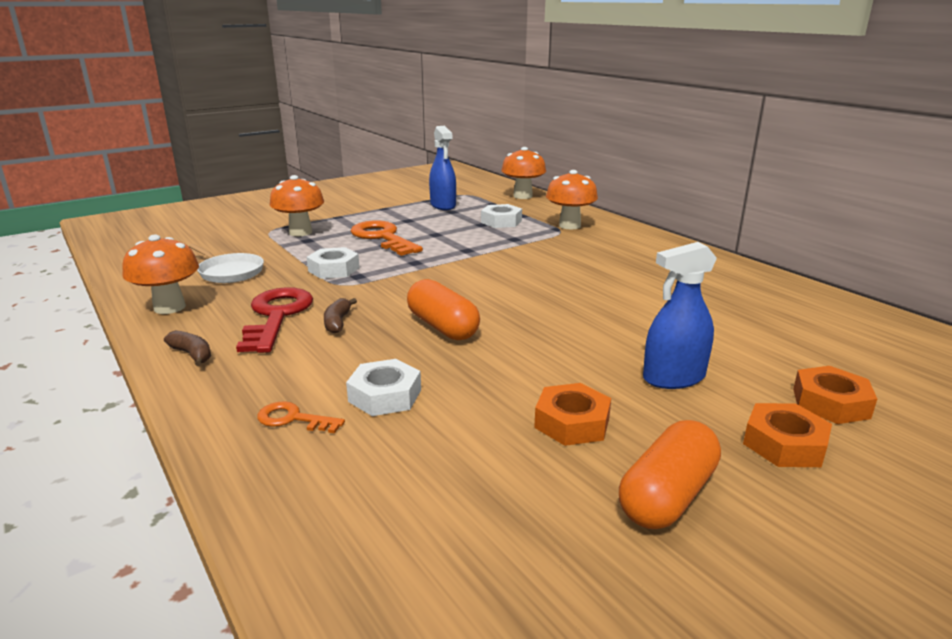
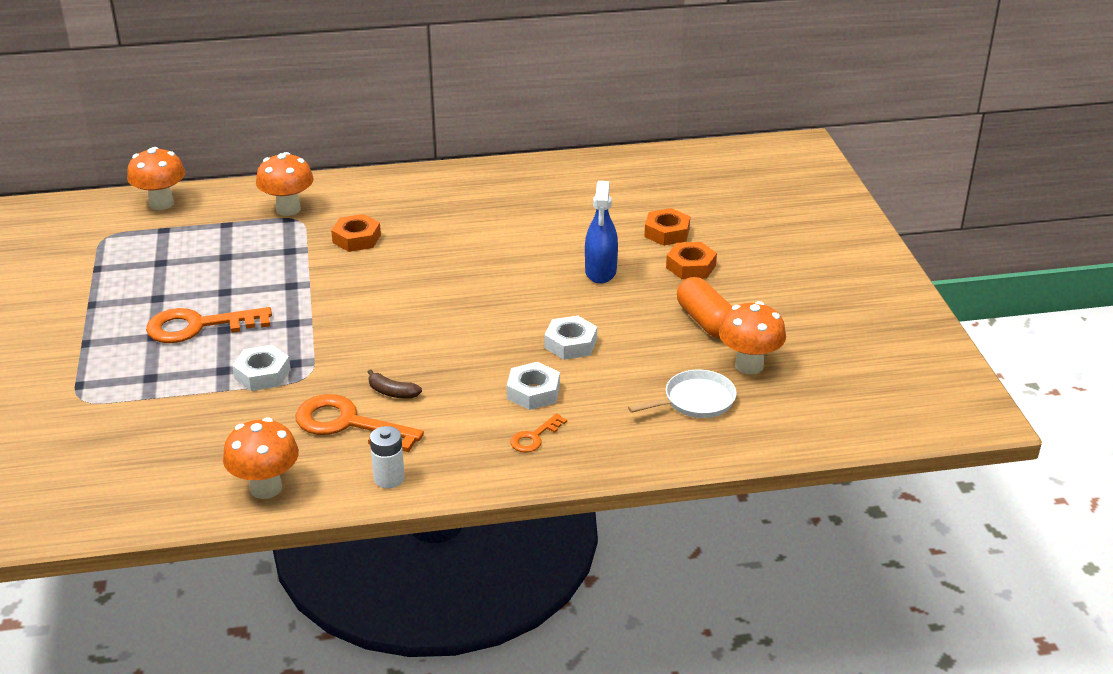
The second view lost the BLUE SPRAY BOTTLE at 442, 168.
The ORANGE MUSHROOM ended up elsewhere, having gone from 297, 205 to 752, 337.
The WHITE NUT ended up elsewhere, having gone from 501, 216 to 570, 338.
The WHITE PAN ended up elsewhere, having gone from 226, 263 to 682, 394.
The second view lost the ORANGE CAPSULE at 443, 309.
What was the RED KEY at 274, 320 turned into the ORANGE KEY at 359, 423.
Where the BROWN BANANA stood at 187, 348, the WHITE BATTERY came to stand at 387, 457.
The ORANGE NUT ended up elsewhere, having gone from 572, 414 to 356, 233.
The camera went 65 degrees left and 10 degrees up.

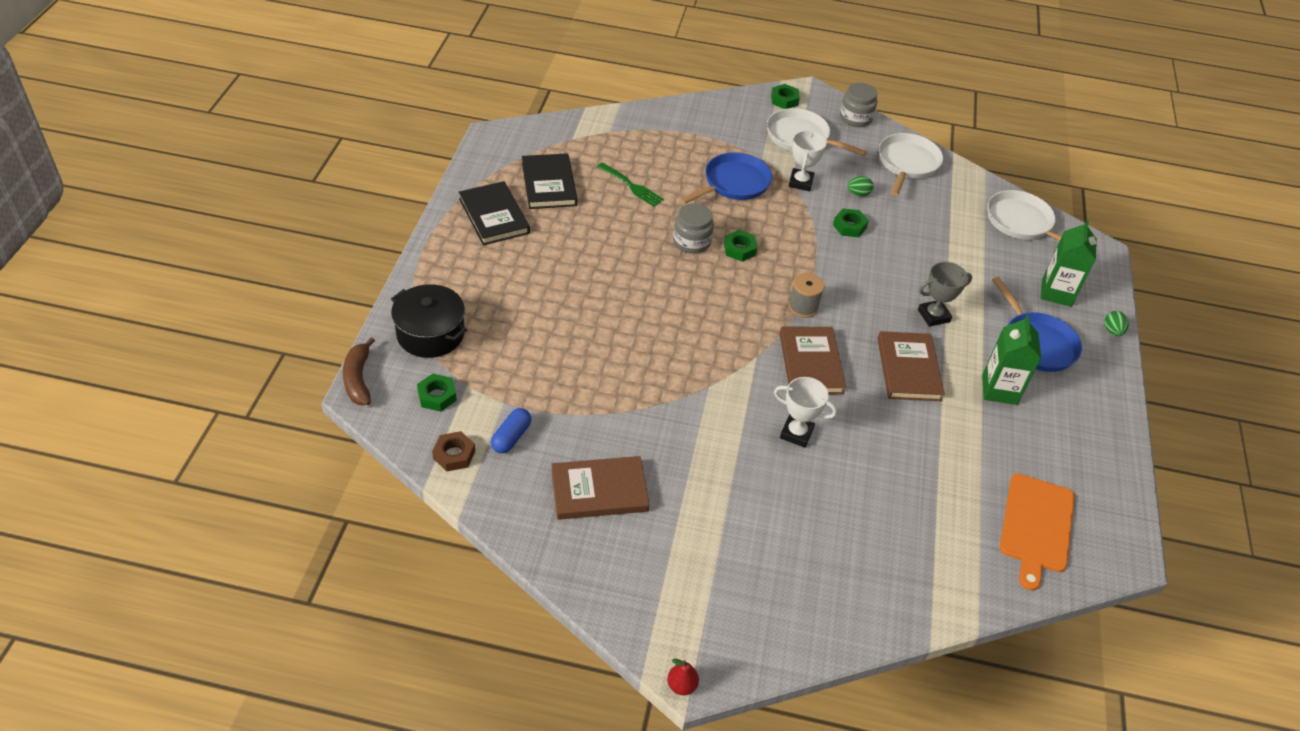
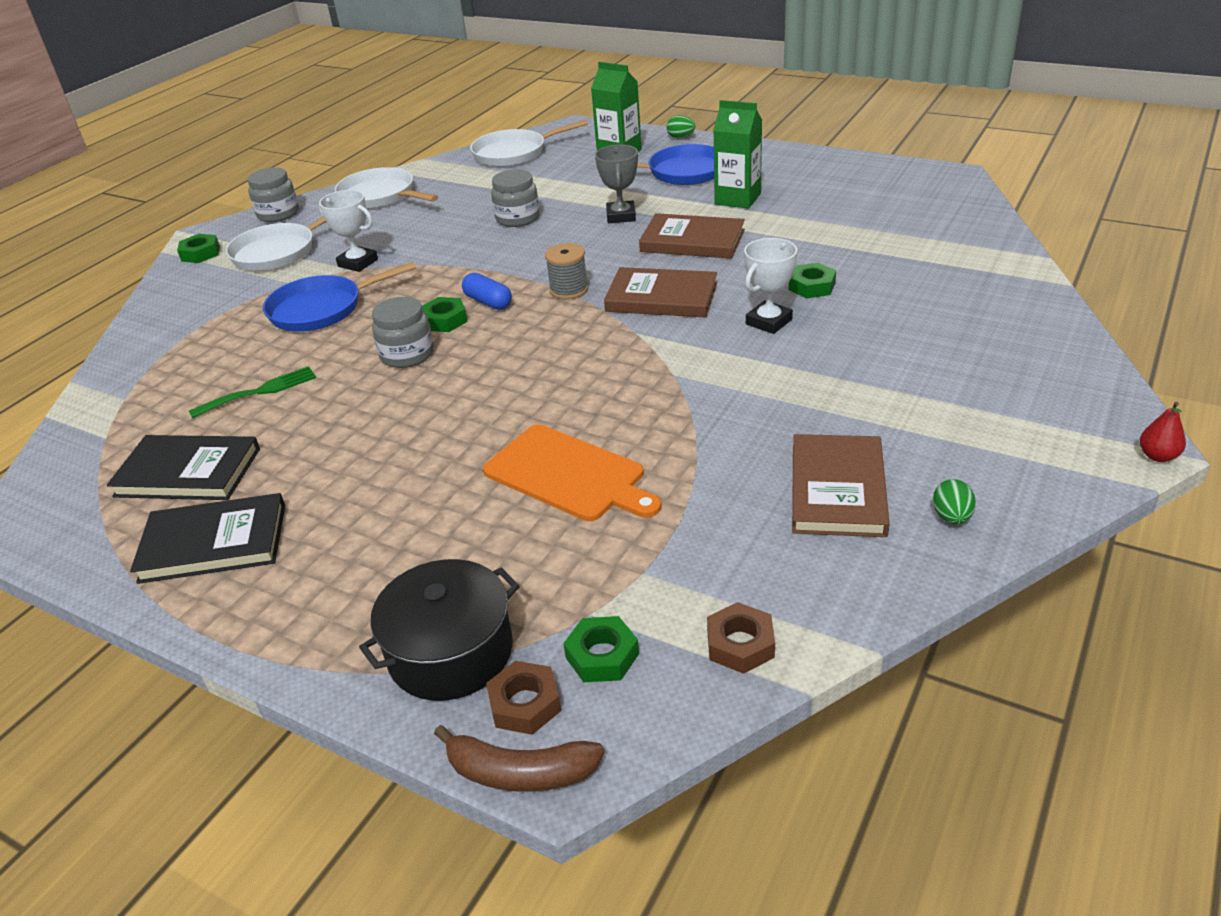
The BLUE PAN at 726, 178 ended up facing another way, 90 degrees counterclockwise from before.
The GREEN EGG ended up elsewhere, having gone from 860, 186 to 954, 501.
The GREEN NUT ended up elsewhere, having gone from 851, 222 to 812, 281.
The BLUE CAPSULE ended up elsewhere, having gone from 511, 430 to 487, 291.
The ORANGE CUTTING BOARD ended up elsewhere, having gone from 1037, 532 to 572, 472.
The second view gained the GREY JAR at 515, 198.
The second view gained the BROWN NUT at 523, 698.
The camera went 65 degrees left and 10 degrees down.

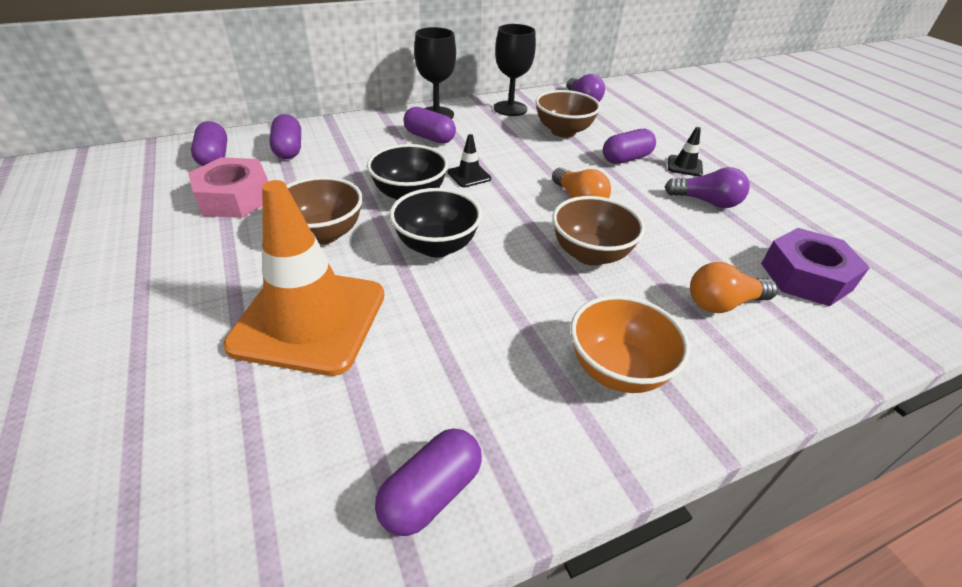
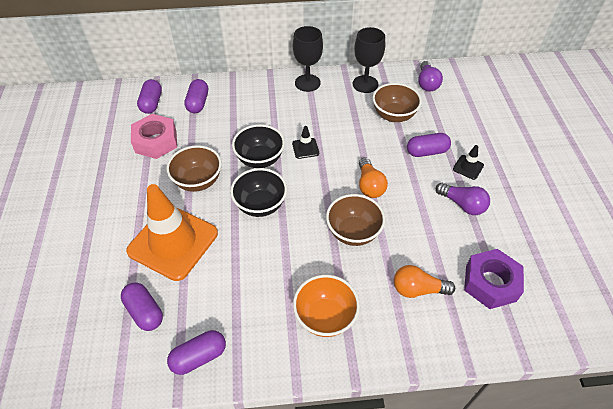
The PURPLE CAPSULE ended up elsewhere, having gone from 429, 125 to 142, 306.
The camera went 20 degrees right and 10 degrees up.

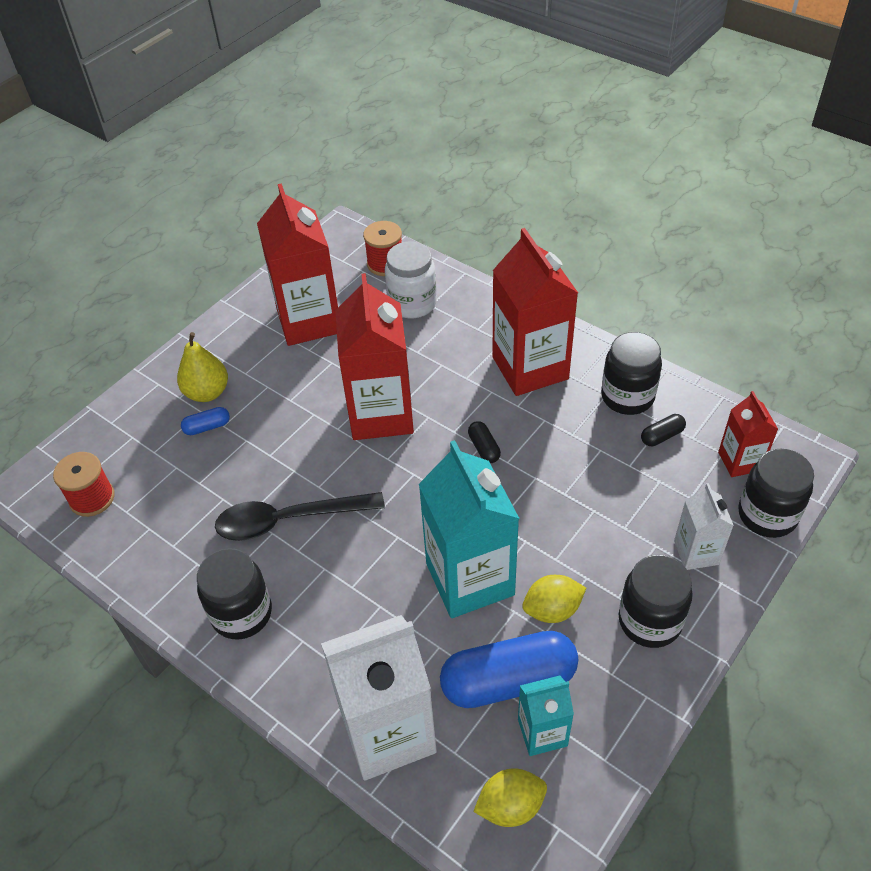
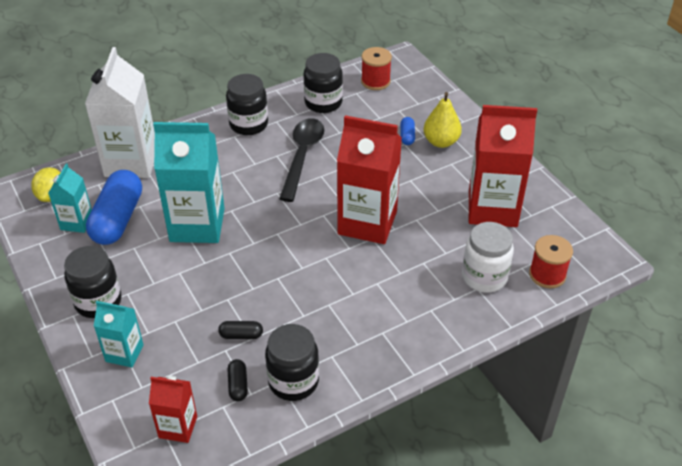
The second view lost the RED CARTON at 535, 312.
The BLACK CAPSULE ended up elsewhere, having gone from 484, 442 to 240, 330.
The BLACK JAR ended up elsewhere, having gone from 776, 493 to 323, 83.
What was the WHITE CARTON at 704, 526 turned into the TURQUOISE CARTON at 118, 334.
The second view lost the YELLOW LEMON at 554, 599.
The camera went 110 degrees right and 5 degrees down.

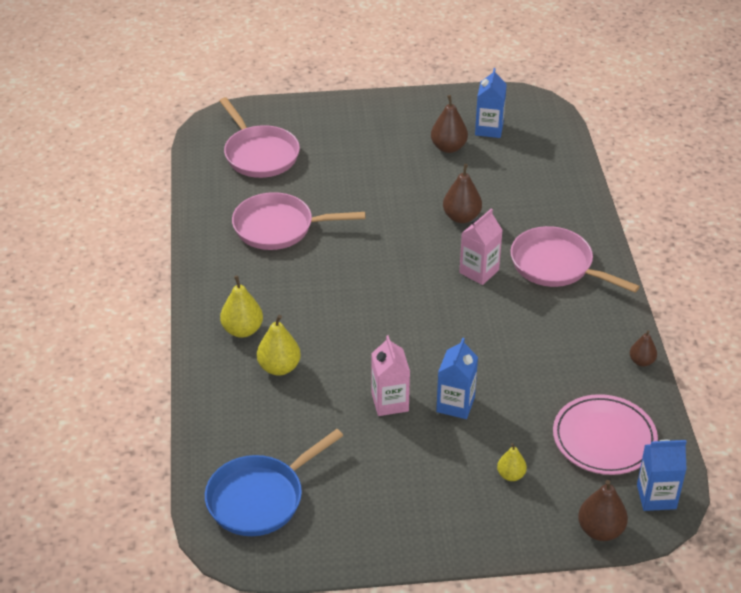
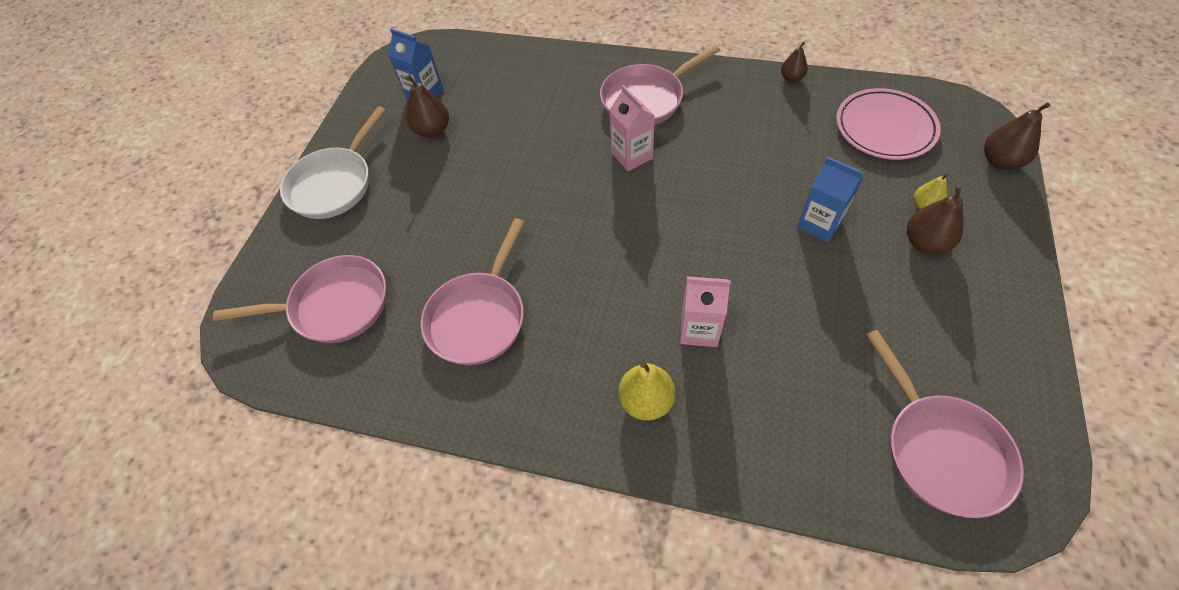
The BROWN PEAR ended up elsewhere, having gone from 462, 193 to 935, 219.
The second view lost the YELLOW PEAR at 279, 345.
The PINK CARTON ended up elsewhere, having gone from 390, 375 to 705, 311.
What was the BLUE PAN at 274, 482 turned into the PINK PAN at 945, 424.
The second view lost the BLUE CARTON at 662, 475.
The second view gained the WHITE PAN at 333, 162.
The camera went 65 degrees left and 15 degrees up.

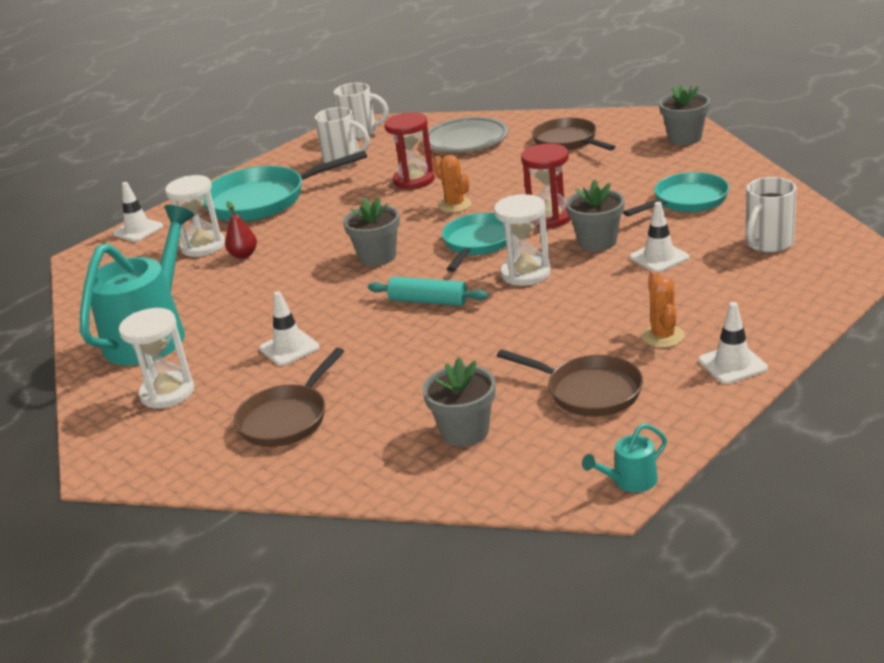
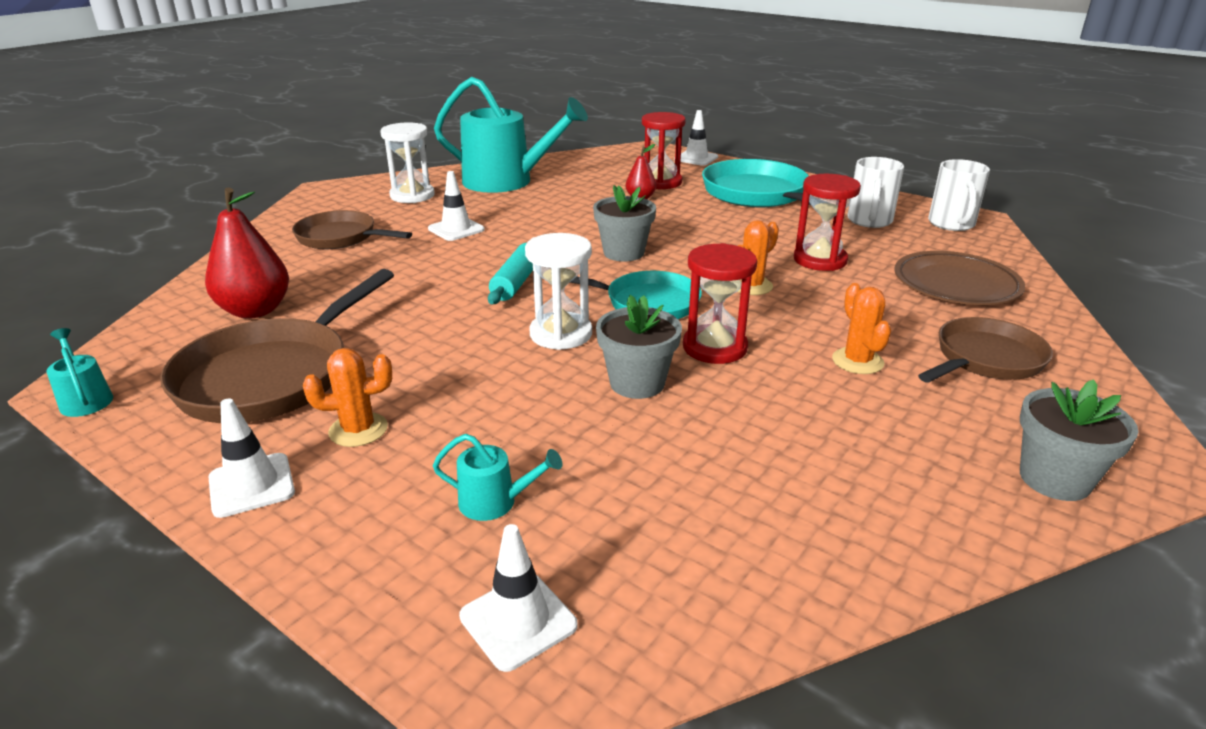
What was the GREY PLATE at 465, 135 turned into the BROWN PLATE at 959, 278.
The second view lost the TURQUOISE PAN at 676, 194.
What was the WHITE HOURGLASS at 195, 216 turned into the RED HOURGLASS at 664, 151.
The second view lost the WHITE MUG at 770, 215.
The WHITE TRAFFIC CONE ended up elsewhere, having gone from 659, 237 to 518, 598.
The size of the BROWN PAN at 570, 383 changed by a factor of 1.54.
Where the GREY FLOWER POT stood at 459, 402, the RED PEAR came to stand at 247, 253.
The second view gained the ORANGE CACTUS at 861, 328.
The second view gained the TURQUOISE WATERING CAN at 497, 477.
The camera went 80 degrees right and 0 degrees up.

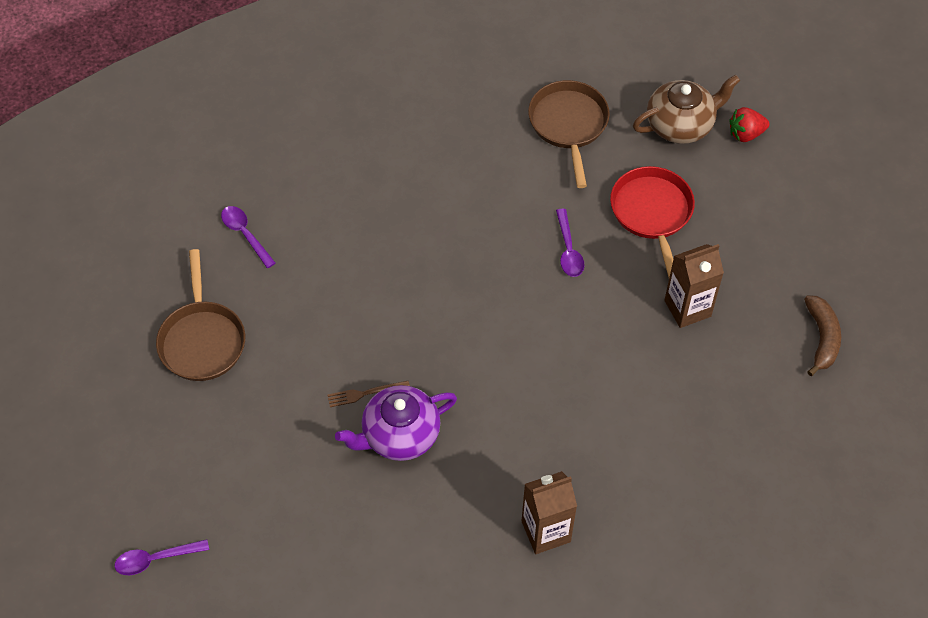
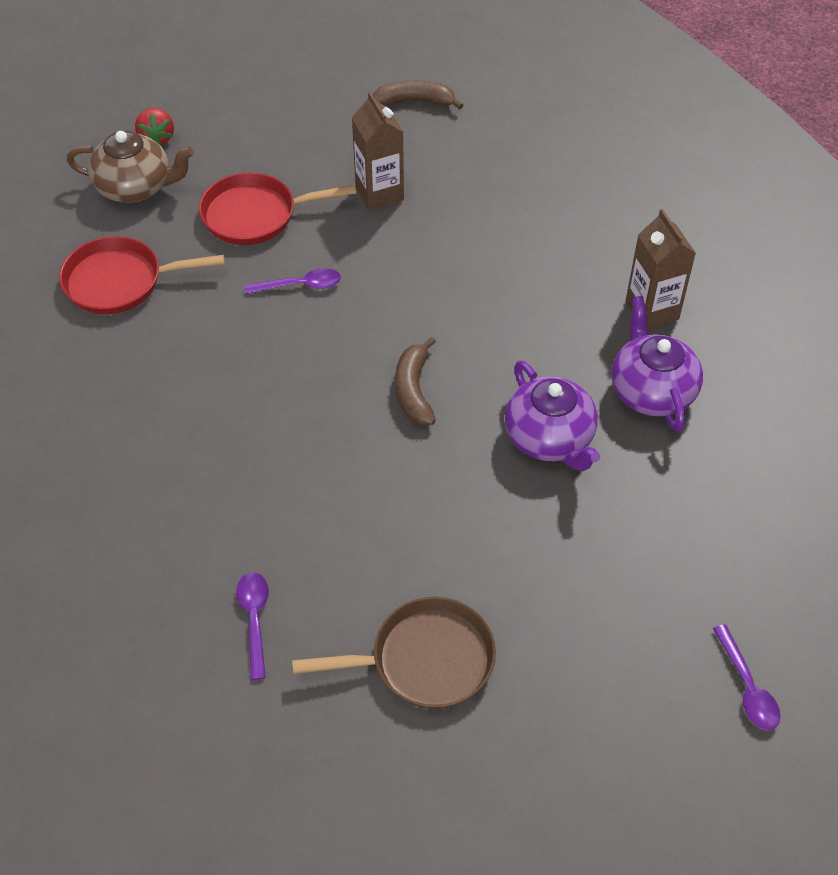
The BROWN TEAPOT at 686, 109 ended up facing another way, 120 degrees clockwise from before.
What was the BROWN PAN at 569, 134 turned into the RED PAN at 142, 275.
The PURPLE SPOON at 248, 237 ended up facing another way, 120 degrees clockwise from before.
The second view lost the BROWN FORK at 368, 394.
The second view gained the PURPLE TEAPOT at 657, 364.
The second view gained the BROWN BANANA at 415, 381.
The camera went 90 degrees left and 5 degrees down.

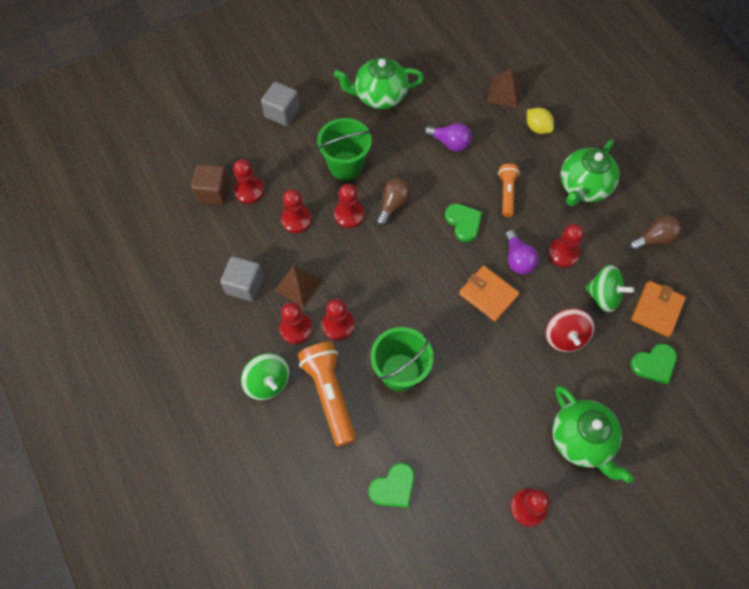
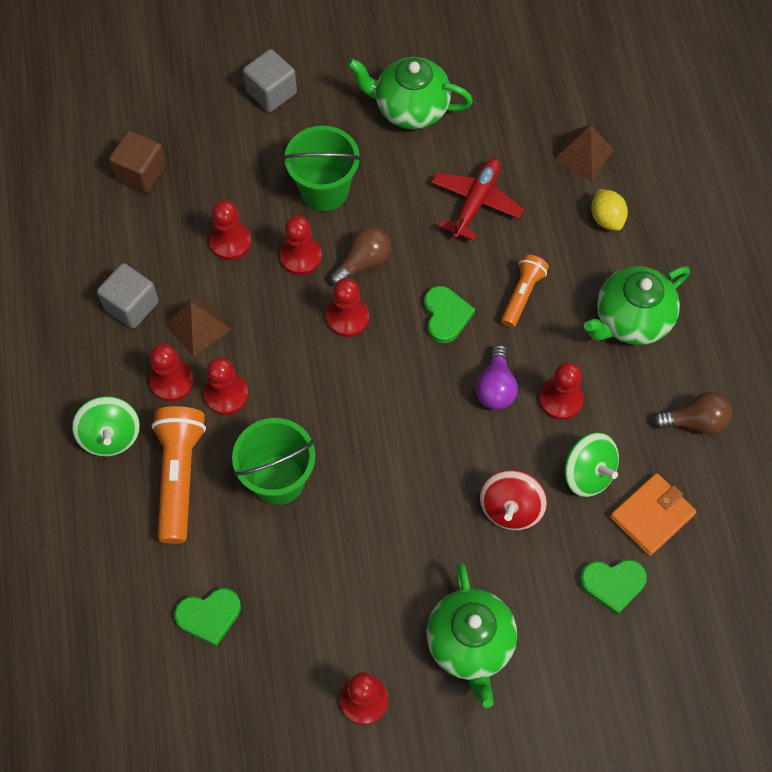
Where the PURPLE LIGHT BULB stood at 447, 137, the RED PLANE came to stand at 477, 199.
The RED PAWN ended up elsewhere, having gone from 248, 181 to 347, 307.
The second view lost the ORANGE WALLET at 489, 293.
The camera went 20 degrees right and 0 degrees up.

